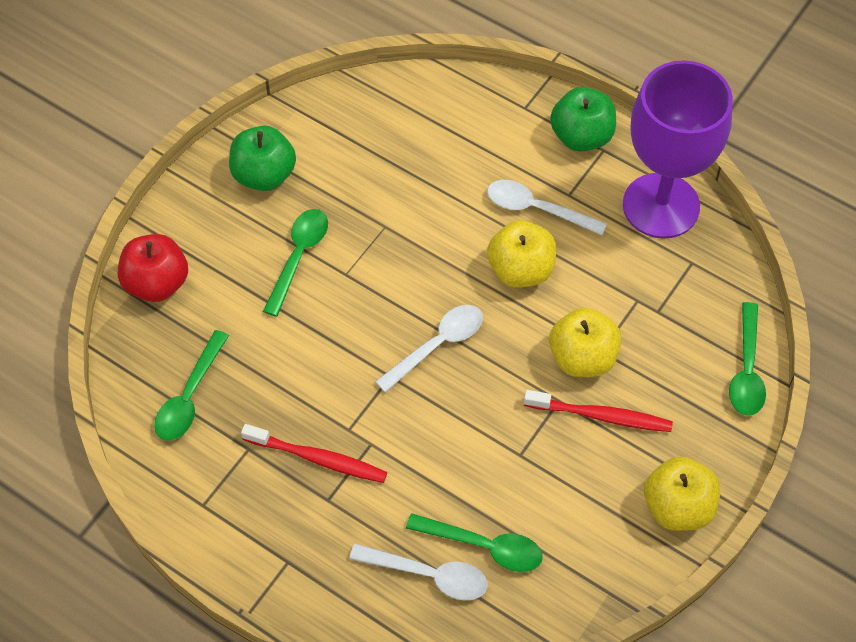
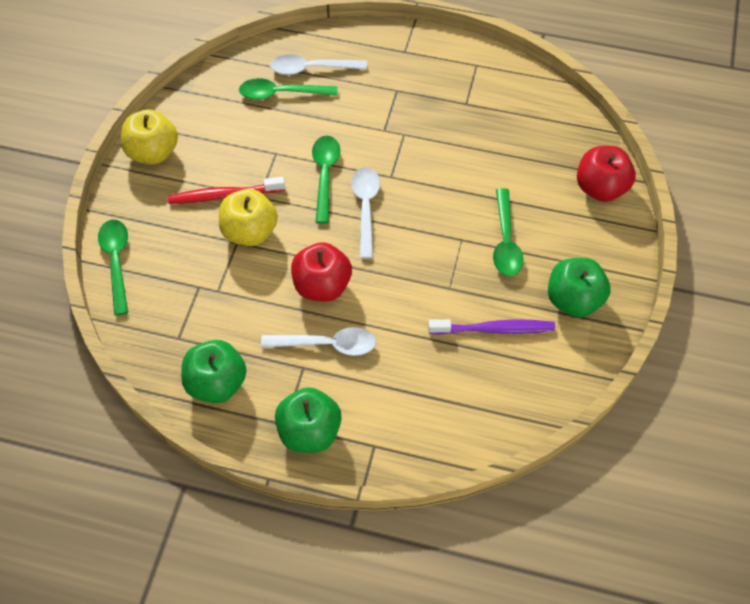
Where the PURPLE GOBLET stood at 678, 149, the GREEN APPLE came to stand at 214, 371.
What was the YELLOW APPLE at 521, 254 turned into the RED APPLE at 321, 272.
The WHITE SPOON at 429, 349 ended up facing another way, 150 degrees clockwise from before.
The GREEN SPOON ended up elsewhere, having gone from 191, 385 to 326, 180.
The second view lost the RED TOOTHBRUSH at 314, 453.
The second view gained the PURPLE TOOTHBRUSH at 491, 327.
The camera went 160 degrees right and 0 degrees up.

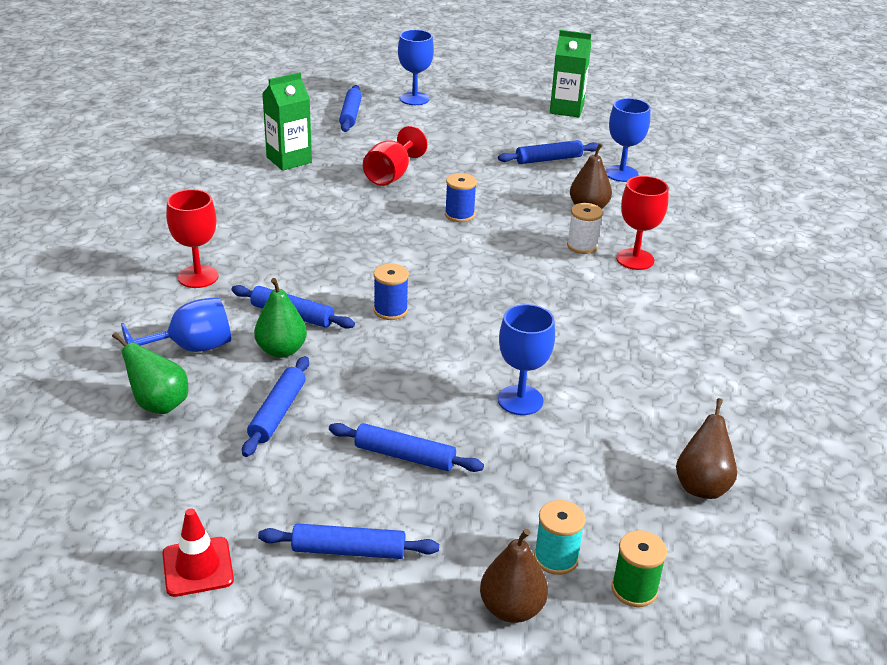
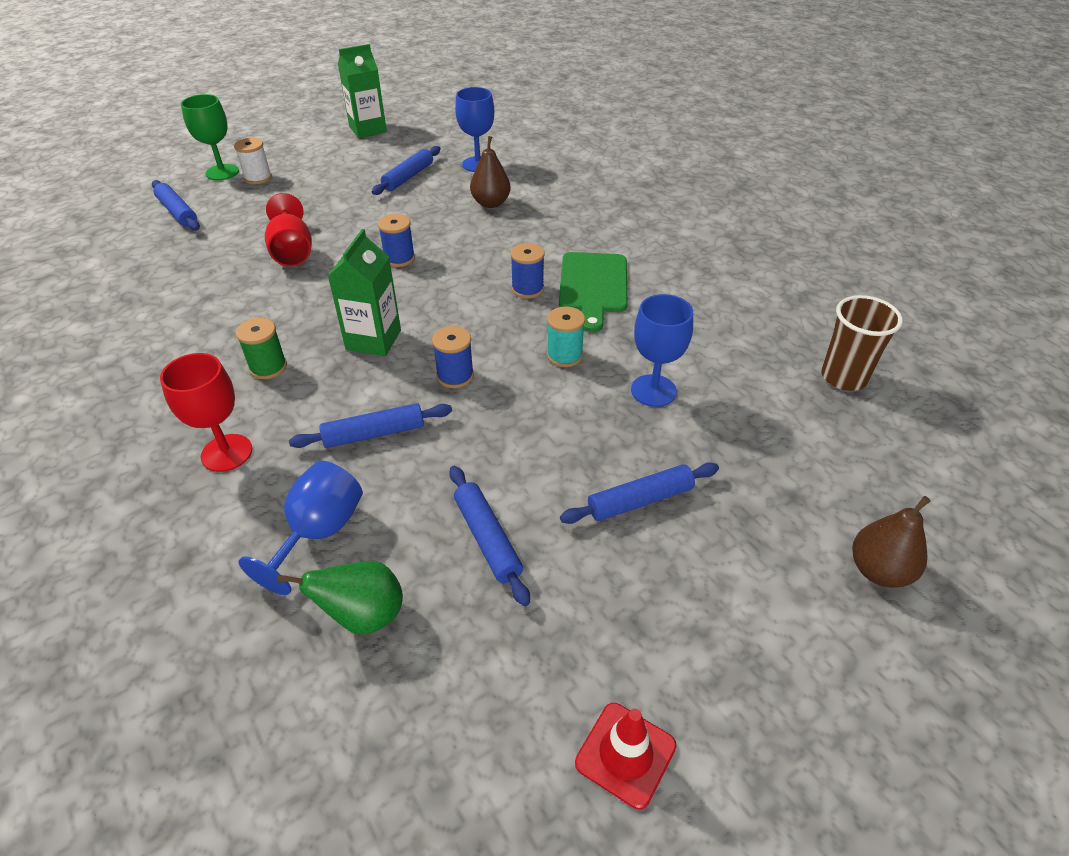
What was the BLUE GOBLET at 416, 67 turned into the GREEN GOBLET at 210, 137.
The GREEN CARTON ended up elsewhere, having gone from 287, 121 to 364, 292.
The second view lost the RED GOBLET at 642, 223.
The WHITE SPOOL ended up elsewhere, having gone from 585, 228 to 253, 161.
The second view lost the GREEN PEAR at 280, 318.
Where the BROWN PEAR stood at 706, 448, the BROWN CUP came to stand at 862, 343.
The TURQUOISE SPOOL ended up elsewhere, having gone from 559, 537 to 566, 336.
The second view lost the BLUE ROLLING PIN at 348, 541.
The GREEN SPOOL ended up elsewhere, having gone from 639, 568 to 261, 348.
The second view gained the BLUE SPOOL at 528, 270.
The second view gained the GREEN CUTTING BOARD at 593, 292.
The camera went 40 degrees left and 10 degrees up.

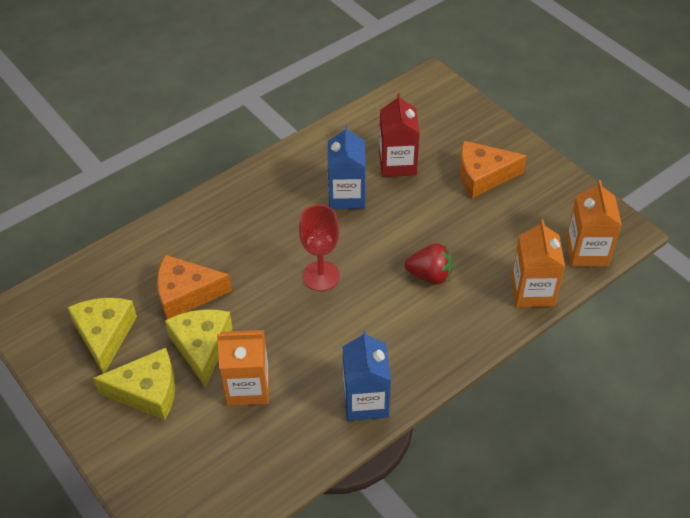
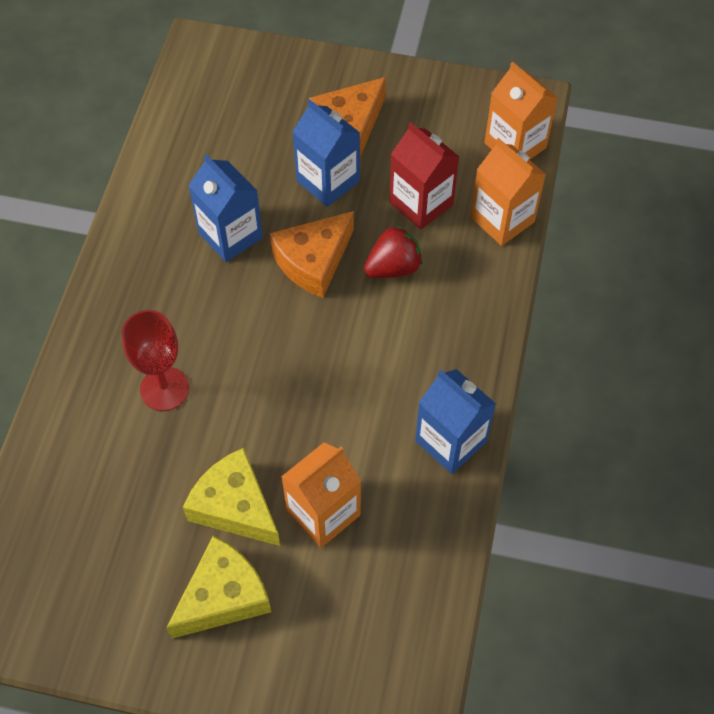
The RED CARTON ended up elsewhere, having gone from 399, 135 to 424, 176.
The RED GOBLET ended up elsewhere, having gone from 319, 248 to 155, 360.
The ORANGE CHEESE ended up elsewhere, having gone from 194, 287 to 312, 254.
The second view lost the YELLOW CHEESE at 102, 336.
The second view gained the BLUE CARTON at 326, 153.
The camera went 40 degrees left and 10 degrees up.

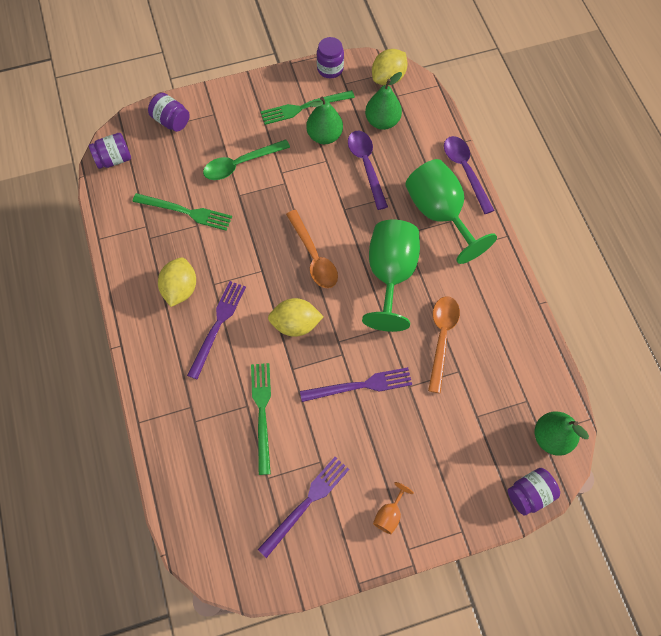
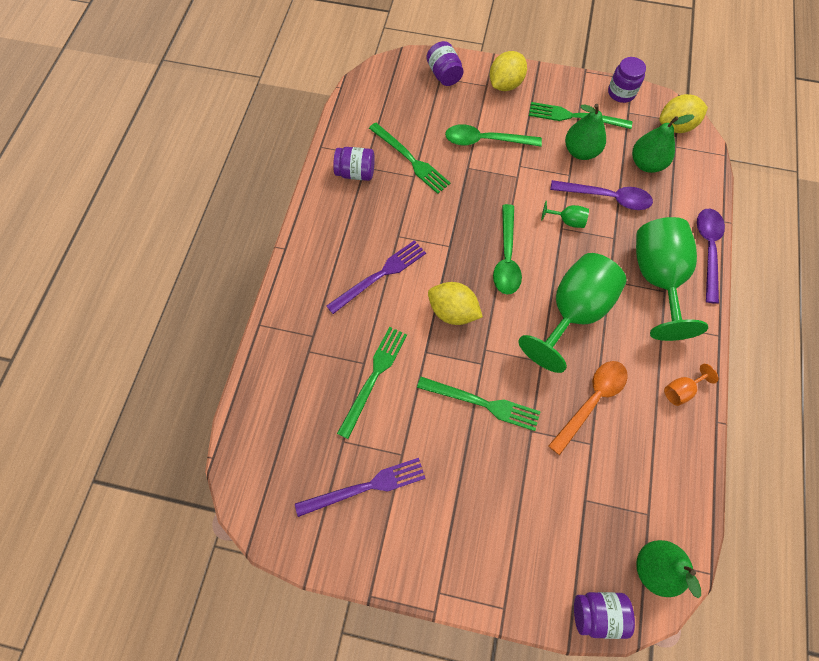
The PURPLE SPOON at 368, 170 ended up facing another way, 90 degrees clockwise from before.
The PURPLE JAR ended up elsewhere, having gone from 110, 151 to 354, 164.
What was the ORANGE SPOON at 312, 249 turned into the GREEN SPOON at 507, 249.
The YELLOW LEMON ended up elsewhere, having gone from 177, 282 to 508, 71.
What was the PURPLE FORK at 356, 384 turned into the GREEN FORK at 479, 404.
The ORANGE GOBLET ended up elsewhere, having gone from 393, 508 to 691, 385.
The second view gained the GREEN GOBLET at 565, 214.
The camera went 30 degrees right and 0 degrees up.

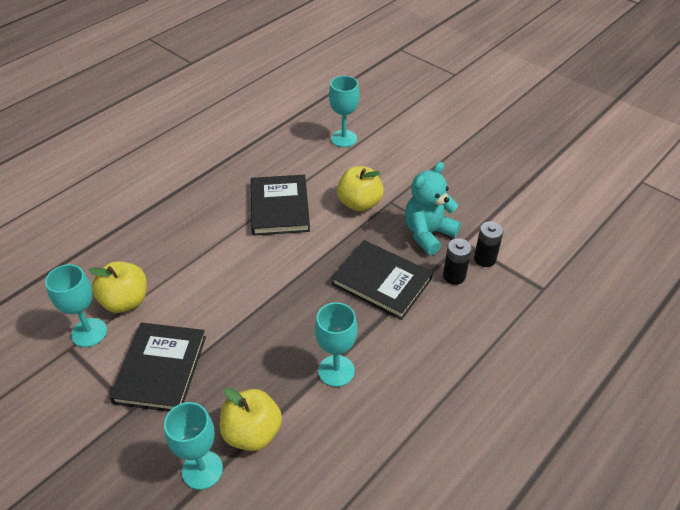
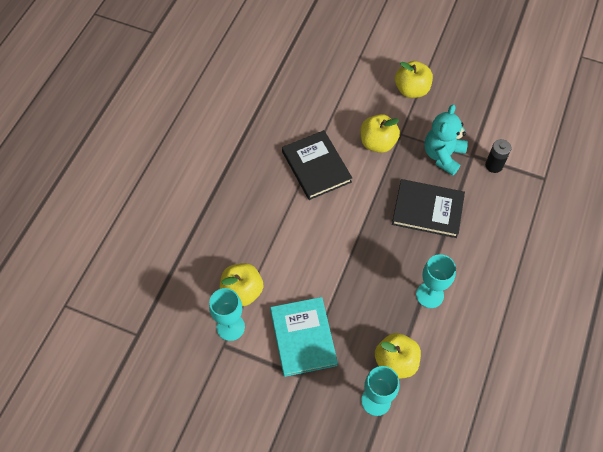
The second view lost the TURQUOISE GOBLET at 344, 111.
The second view lost the BLACK BATTERY at 457, 261.
What was the BLACK BOOK at 157, 367 turned into the TURQUOISE BOOK at 304, 337.
The second view gained the YELLOW APPLE at 414, 79.
The camera went 20 degrees left and 15 degrees up.

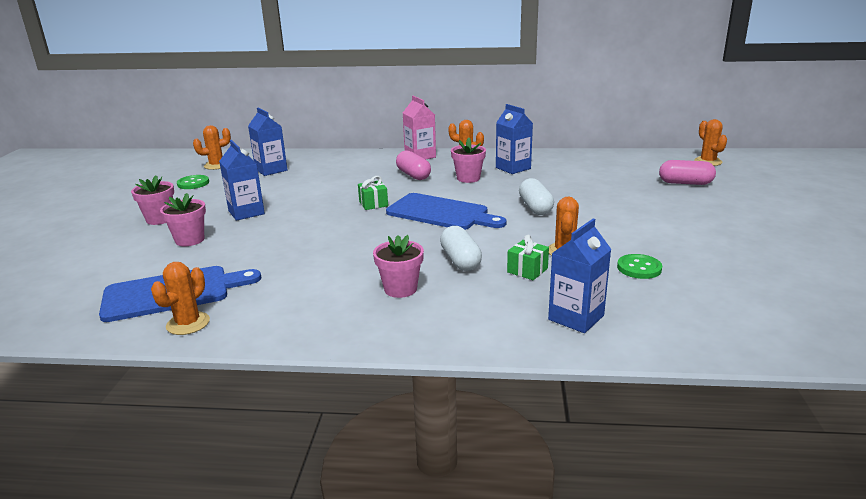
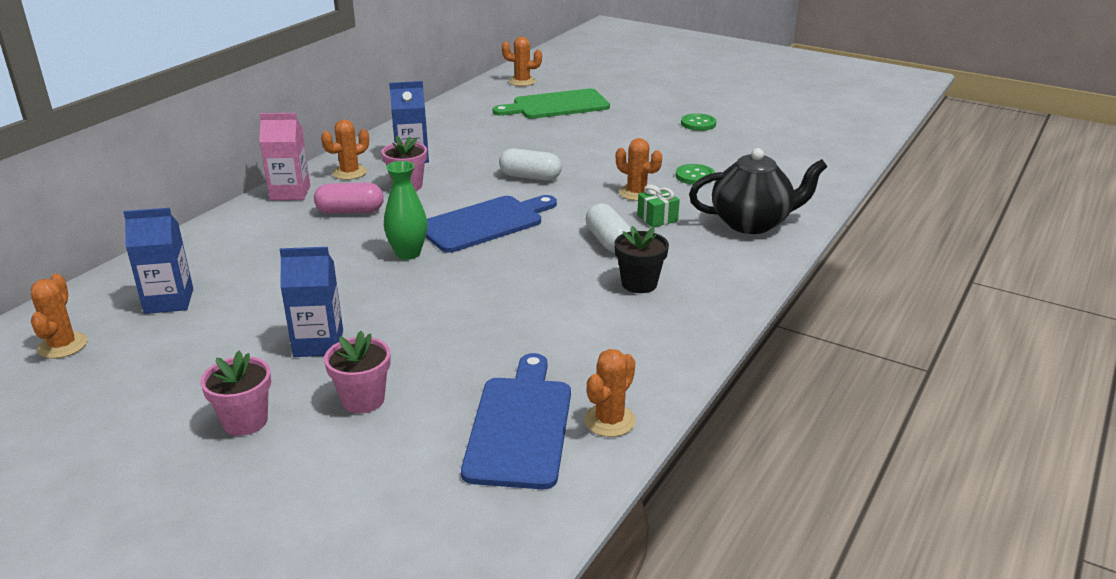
Where the PINK CAPSULE stood at 687, 172, the GREEN CUTTING BOARD came to stand at 551, 103.
The GREEN BUTTON ended up elsewhere, having gone from 193, 182 to 698, 122.
Where the GREEN GIFT stood at 373, 193, the GREEN VASE came to stand at 406, 210.
Where the BLUE CARTON stood at 579, 276, the BLACK TEAPOT came to stand at 758, 191.
The WHITE CAPSULE at 461, 248 ended up facing another way, 60 degrees clockwise from before.
What was the PINK FLOWER POT at 398, 266 turned into the BLACK FLOWER POT at 641, 259.
The ORANGE CACTUS at 180, 298 ended up facing another way, 75 degrees clockwise from before.
The camera went 65 degrees left and 5 degrees up.

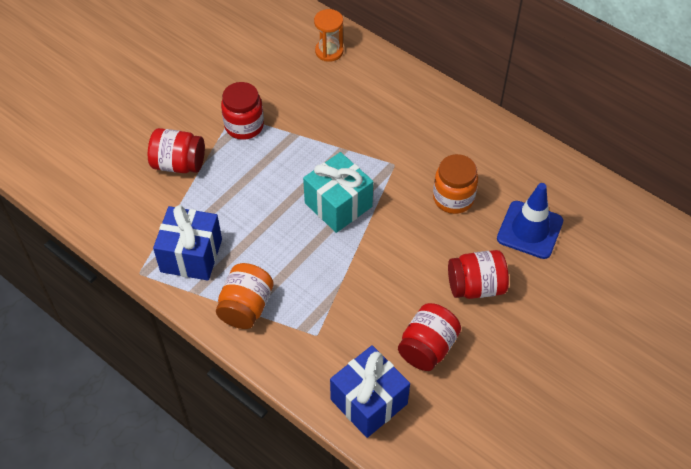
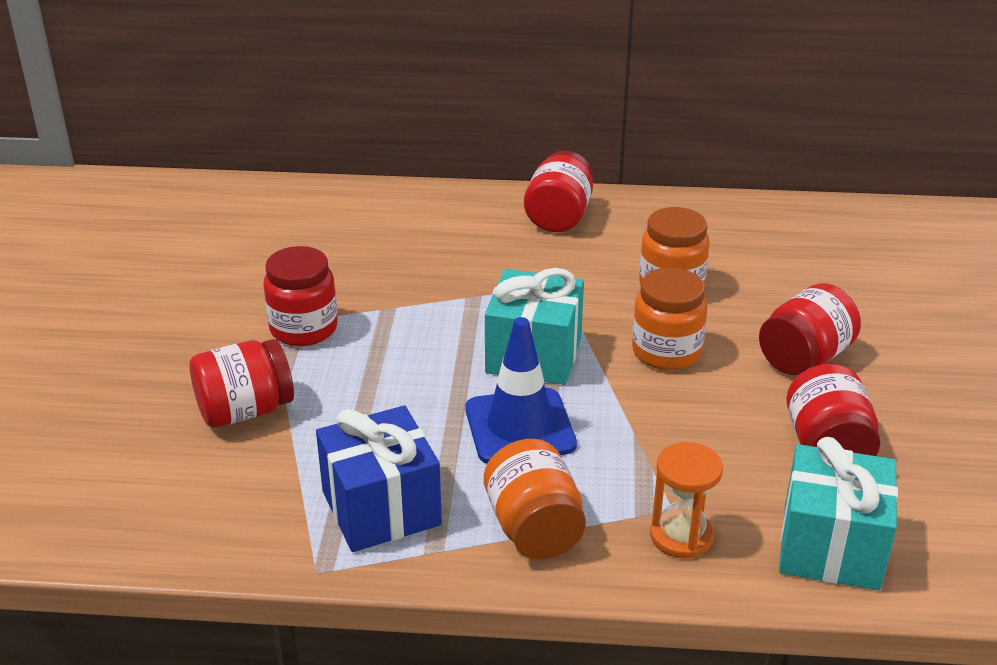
The ORANGE HOURGLASS ended up elsewhere, having gone from 328, 35 to 686, 500.
The BLUE TRAFFIC CONE ended up elsewhere, having gone from 530, 221 to 521, 390.
What was the BLUE GIFT at 370, 391 turned into the TURQUOISE GIFT at 838, 513.
The second view gained the RED JAR at 558, 191.
The second view gained the ORANGE JAR at 669, 318.
The camera went 35 degrees left and 20 degrees down.

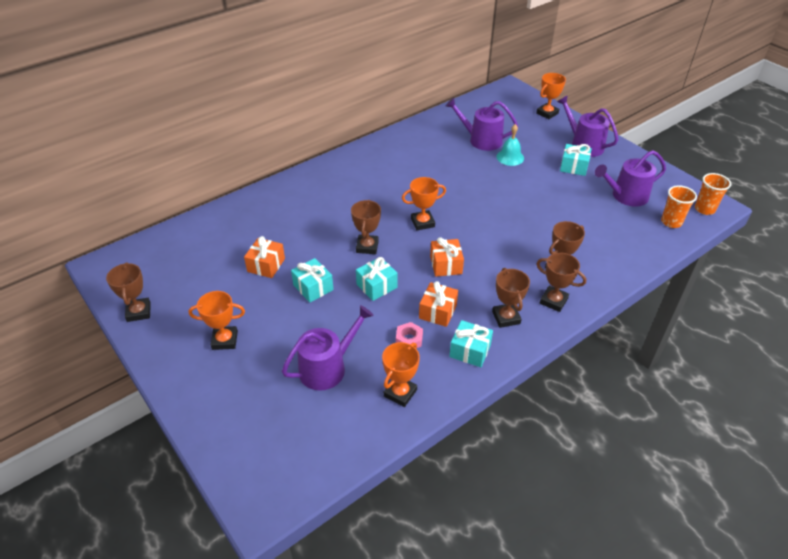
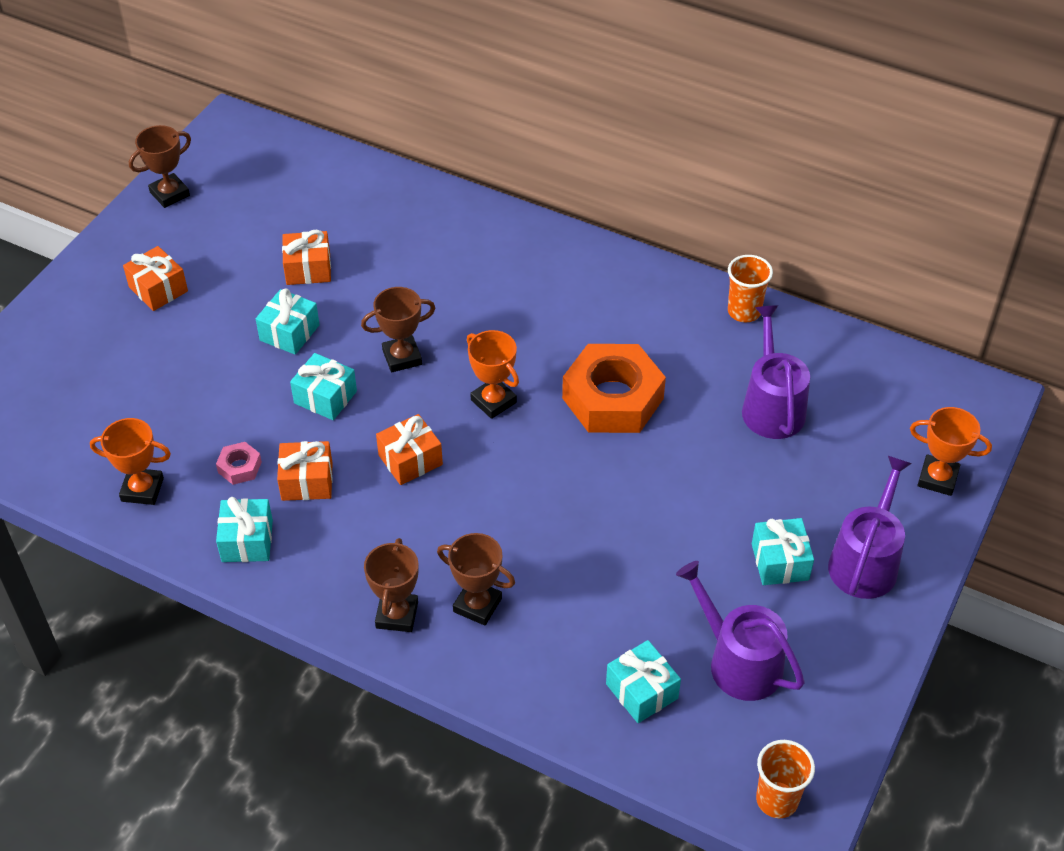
The second view lost the TURQUOISE BELL at 510, 145.
The ORANGE CUP ended up elsewhere, having gone from 679, 206 to 750, 288.
The second view lost the BROWN TROPHY at 511, 298.
Where the ORANGE TROPHY stood at 217, 320, the ORANGE GIFT came to stand at 155, 278.
The second view lost the PURPLE WATERING CAN at 328, 348.
The second view gained the ORANGE NUT at 614, 388.
The second view gained the TURQUOISE GIFT at 643, 681.
The camera went 65 degrees right and 5 degrees up.

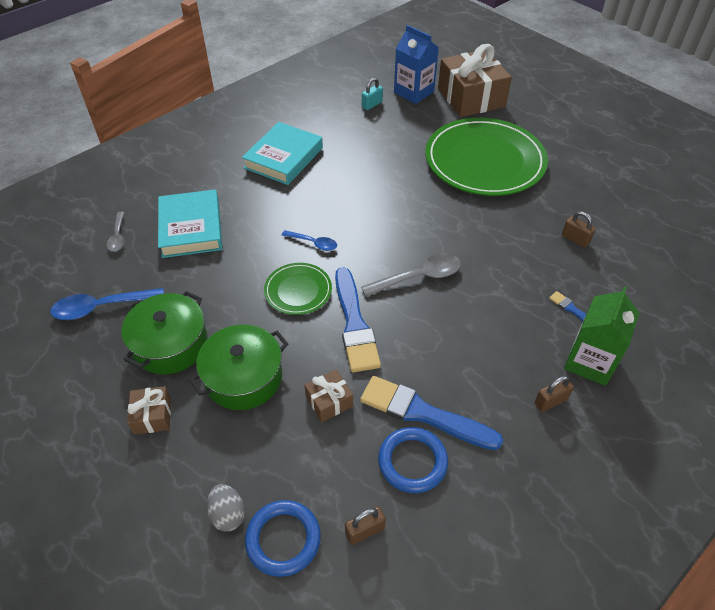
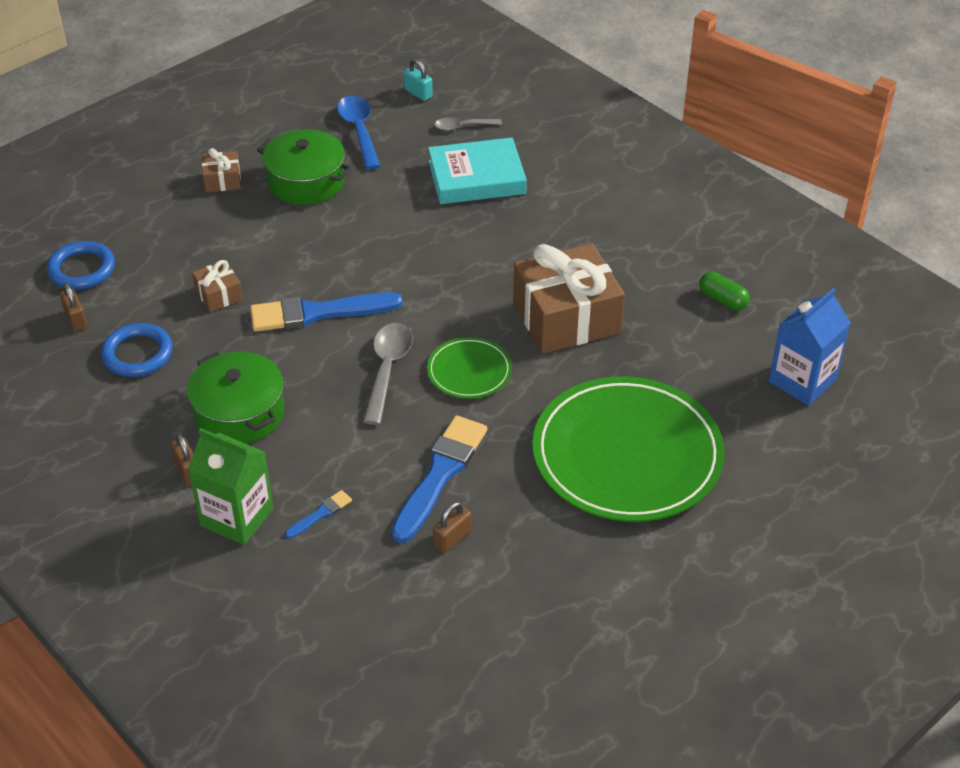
The BROWN GIFT ended up elsewhere, having gone from 475, 80 to 569, 298.
The TURQUOISE PADLOCK ended up elsewhere, having gone from 372, 94 to 418, 80.
The second view lost the TURQUOISE BOOK at 282, 153.
The second view lost the BLUE SPOON at 309, 240.
The GREY SPOON at 411, 275 ended up facing another way, 150 degrees counterclockwise from before.
The GREEN PLATE ended up elsewhere, having gone from 298, 289 to 469, 368.
The GREEN POT ended up elsewhere, having gone from 238, 367 to 235, 397.
The BLUE BRUSH ended up elsewhere, having gone from 431, 413 to 439, 479.
The second view lost the GREY EGG at 226, 508.
The second view gained the GREEN CAPSULE at 724, 291.
The camera went 90 degrees right and 5 degrees down.

